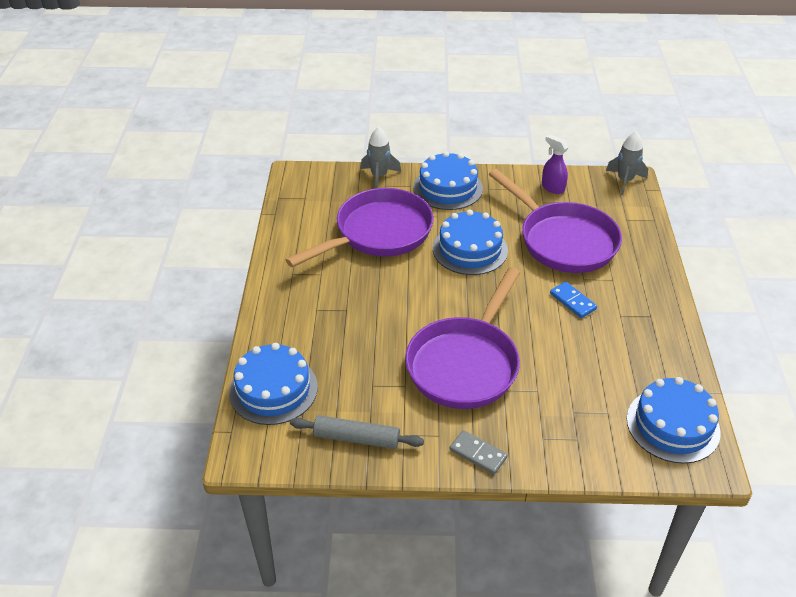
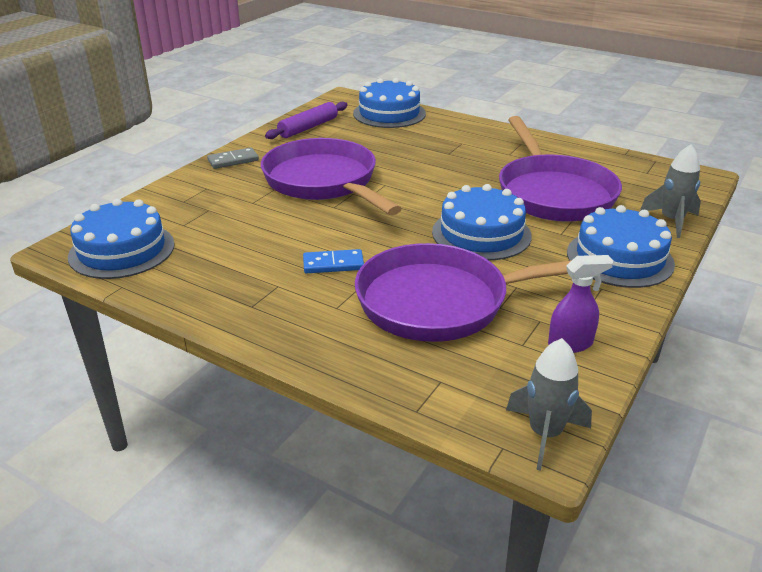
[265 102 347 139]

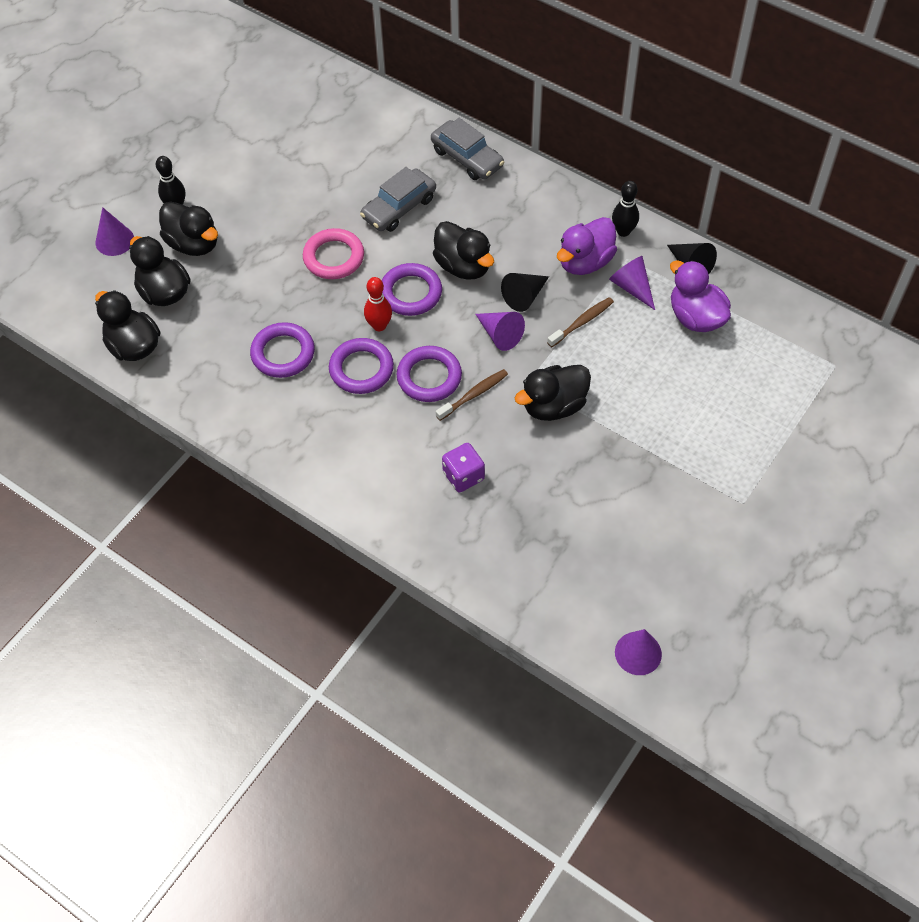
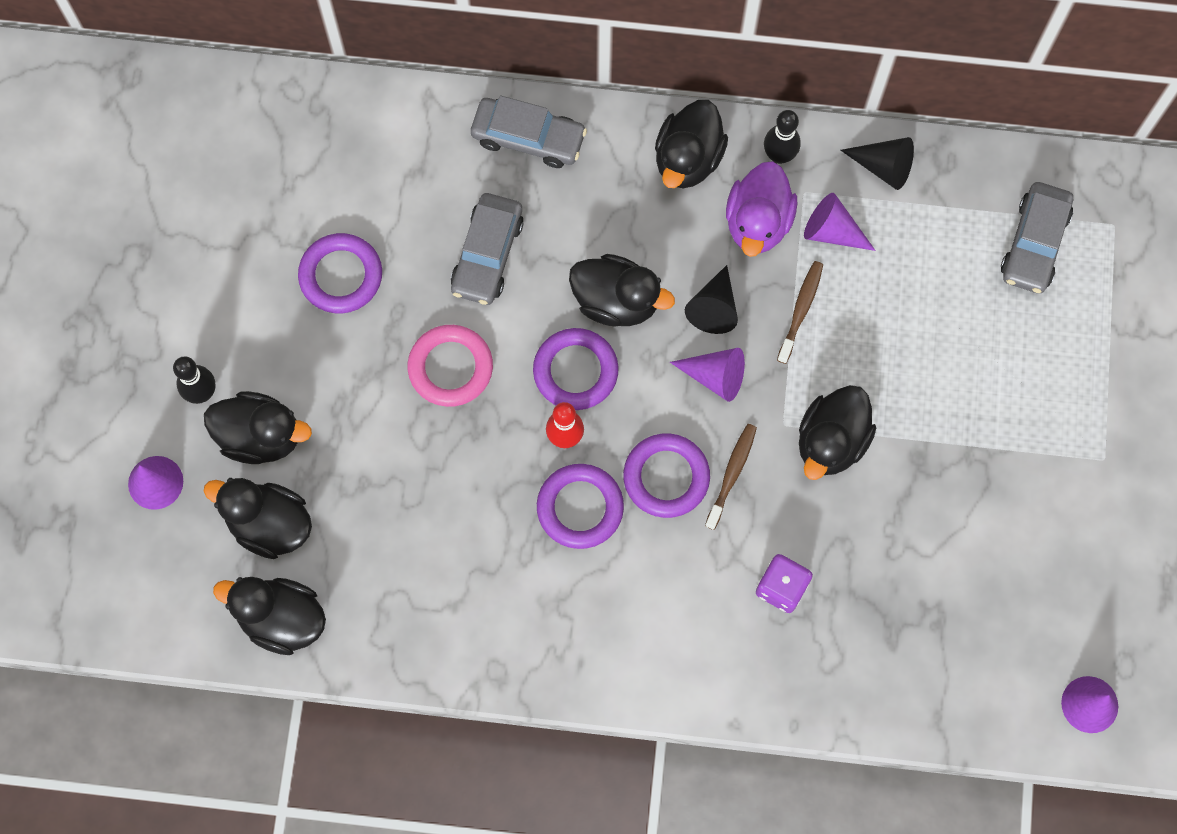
[298 233 382 313]
[670 260 731 332] (first image)
[655 100 728 188]
[1001 182 1073 293]

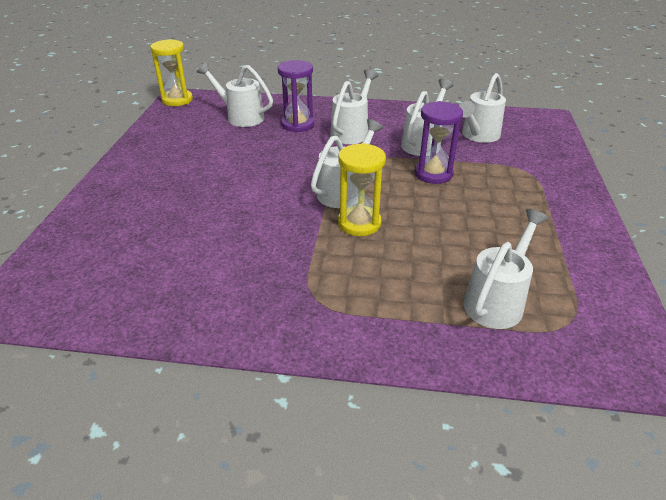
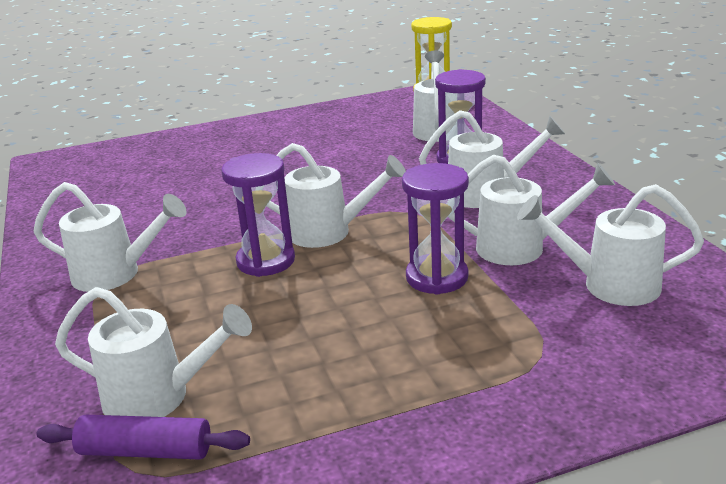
[221 153 295 277]
[34 182 186 292]
[36 415 250 460]

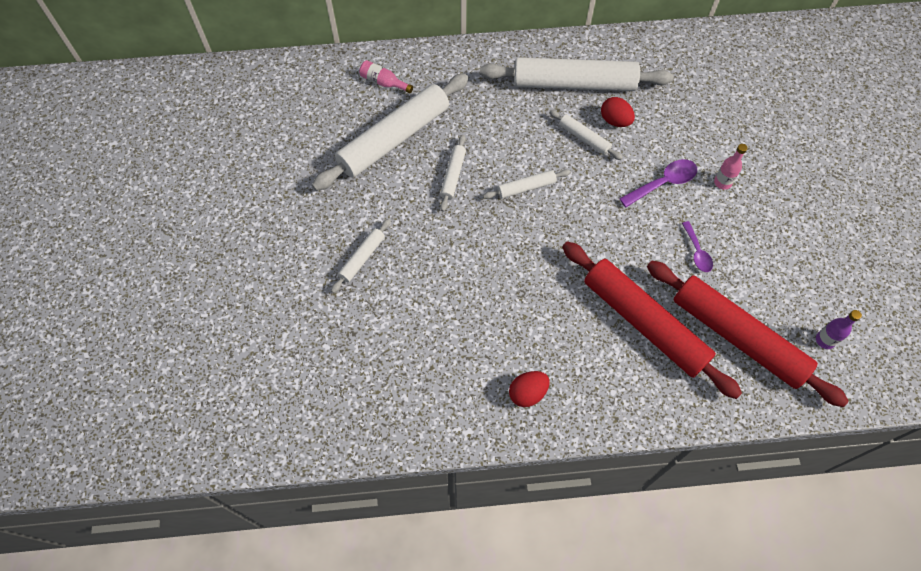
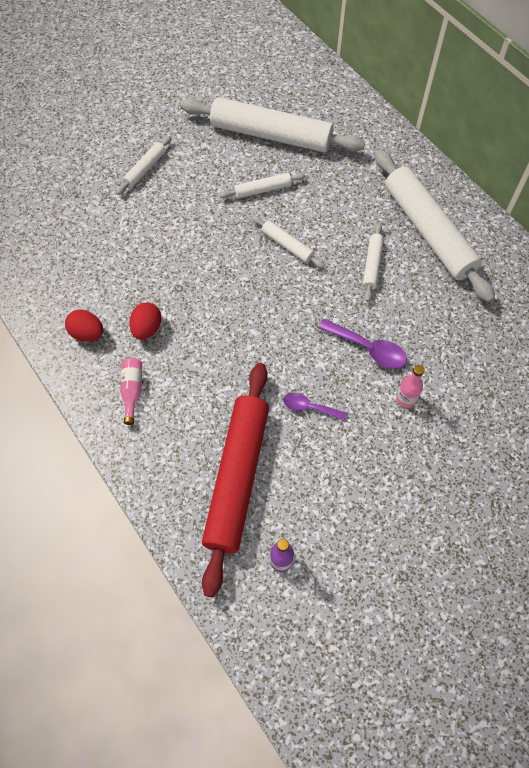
[116 136 172 195]
[120 358 142 425]
[562 241 742 399] (first image)
[129 302 162 340]
[283 392 347 421]

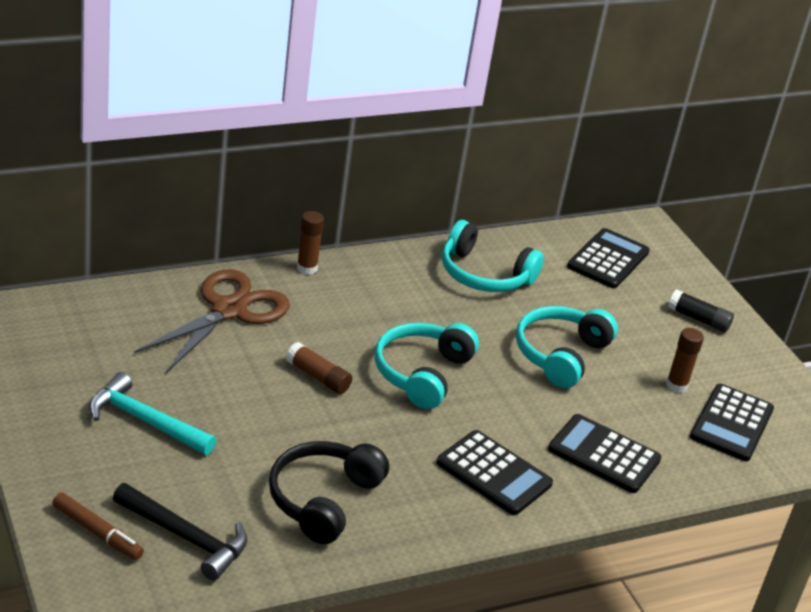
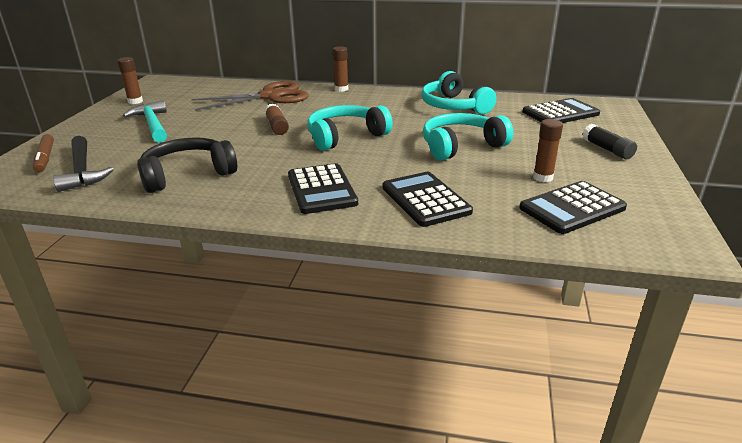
[117 57 143 104]

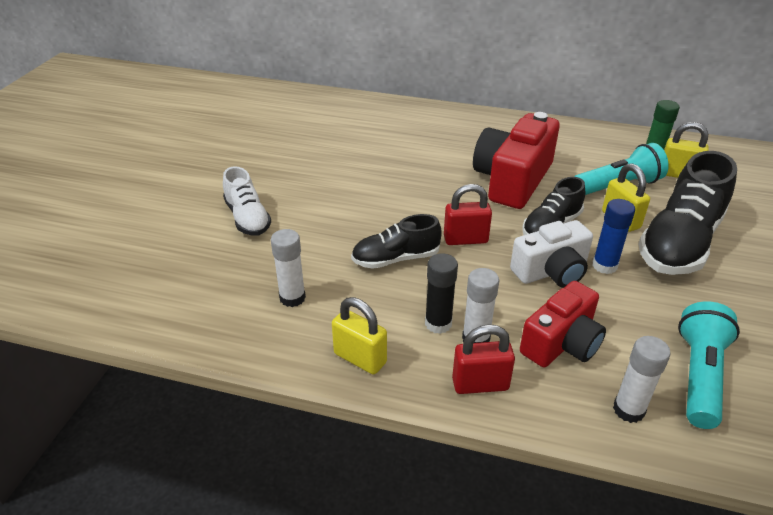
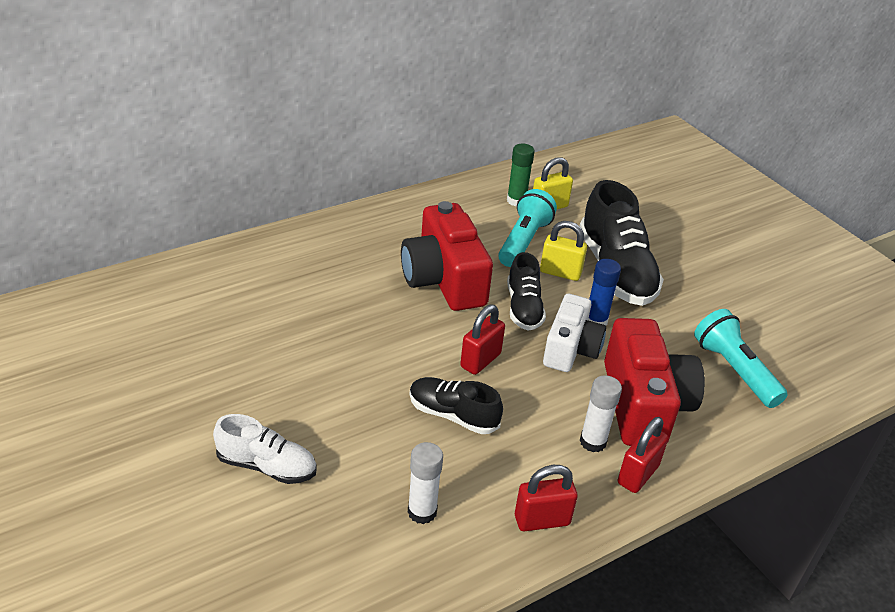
[515 465 578 532]
[409 377 503 434]
[425 253 458 334] (first image)
[604 318 705 446]
[613 336 671 423] (first image)

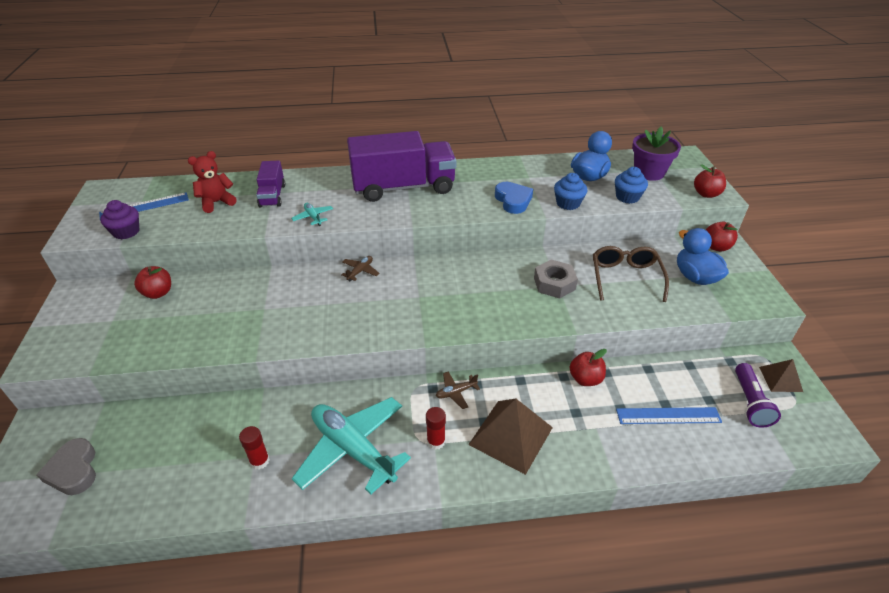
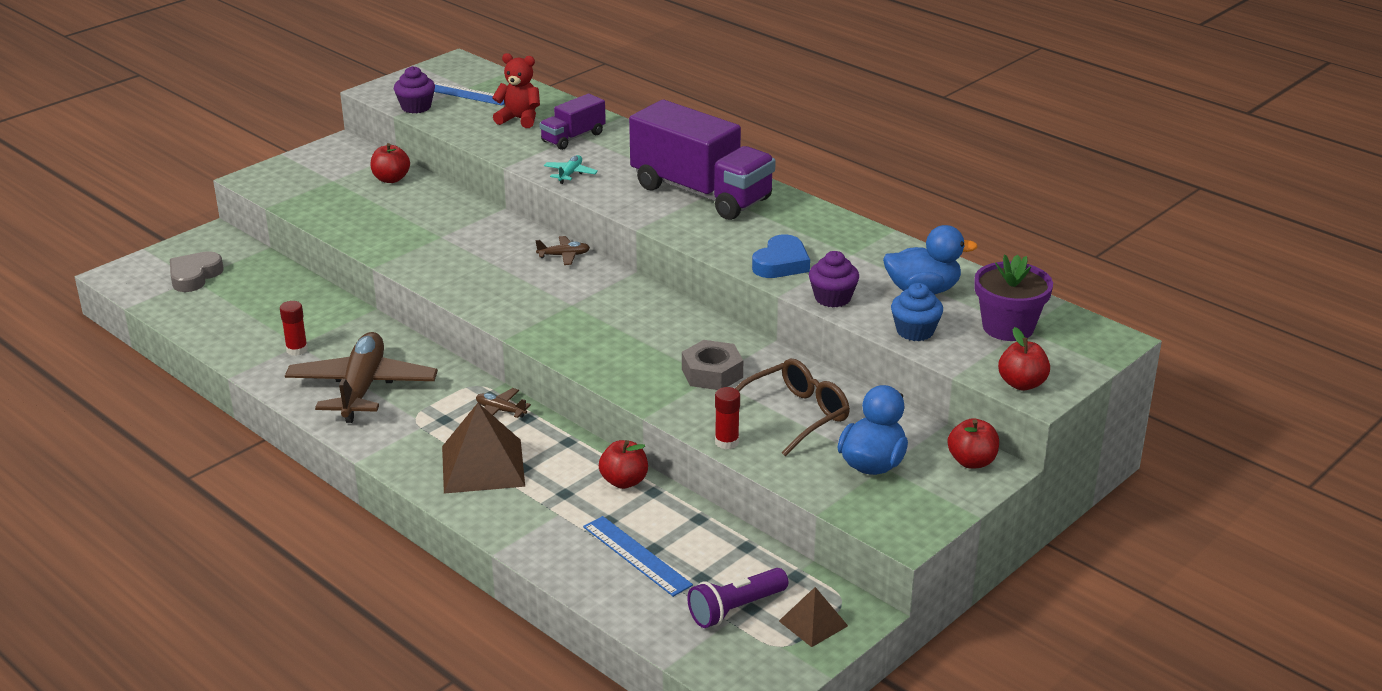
[285 332 438 423]
[715 387 740 449]
[809 251 859 307]

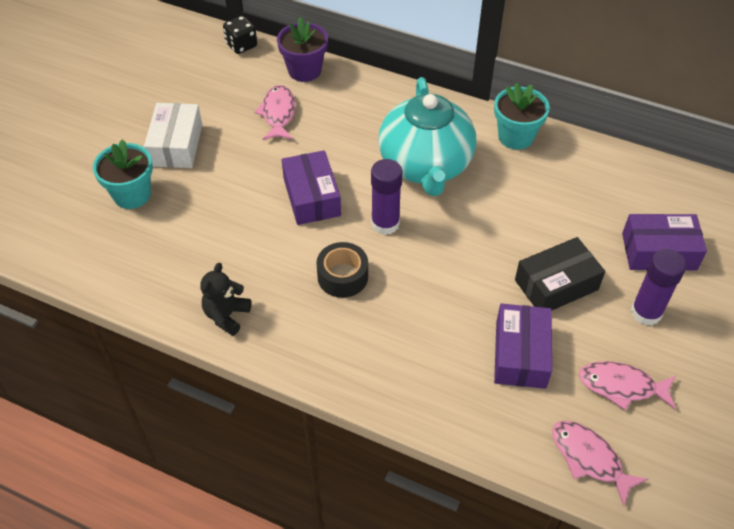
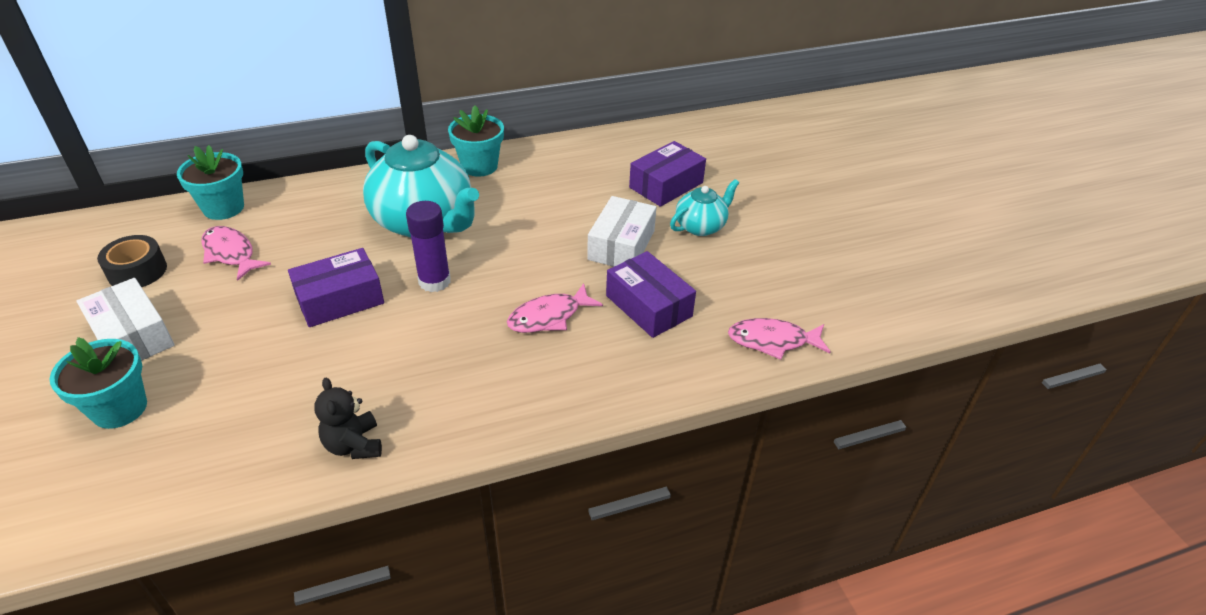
[223 16 257 54] (first image)
[177 145 244 220]
[288 248 384 327]
[97 235 167 287]
[587 196 656 267]
[507 283 603 333]
[670 179 739 236]

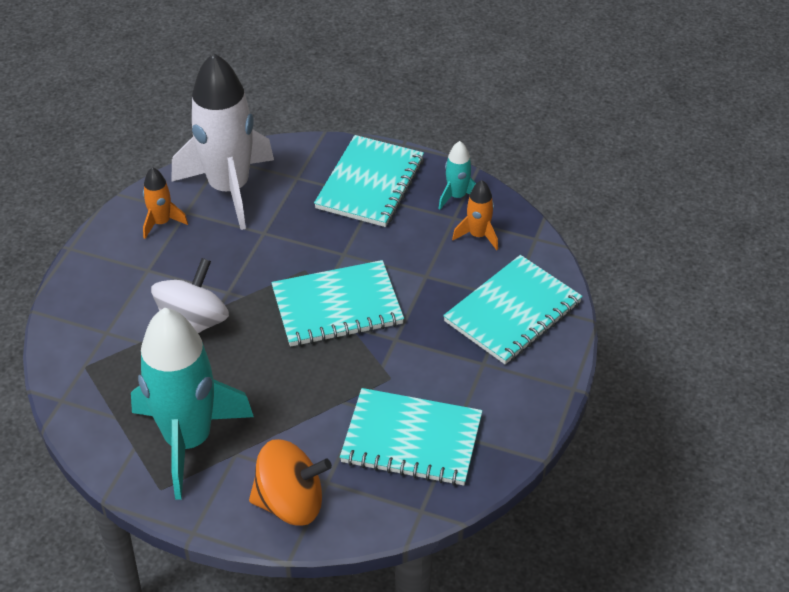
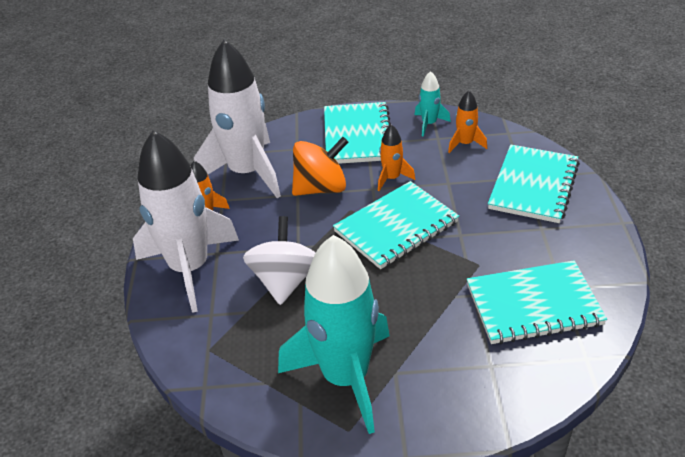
[292 137 348 196]
[133 130 239 313]
[378 124 415 191]

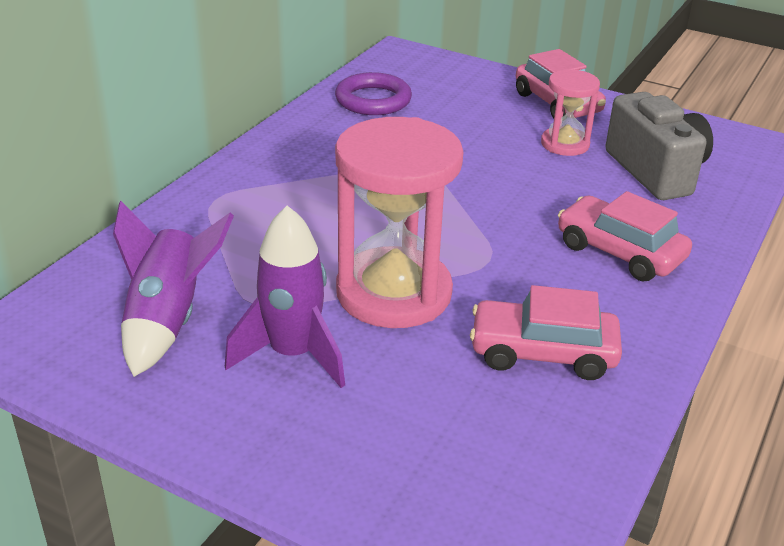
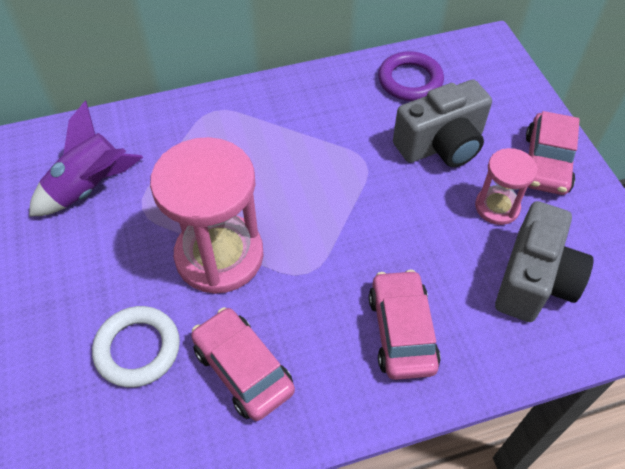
[225 206 345 388] (first image)
[92 306 180 387]
[393 80 492 167]

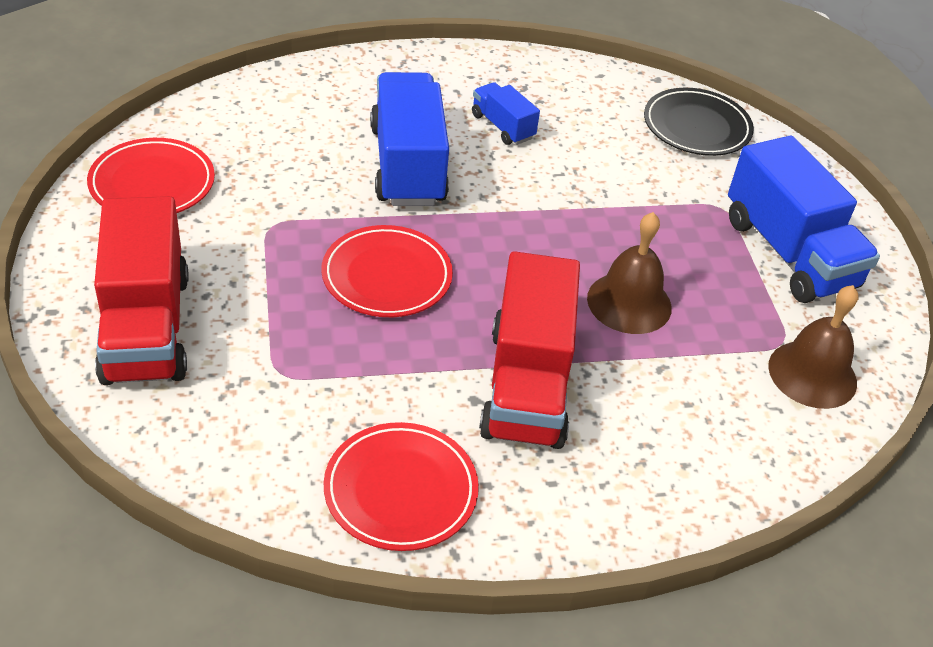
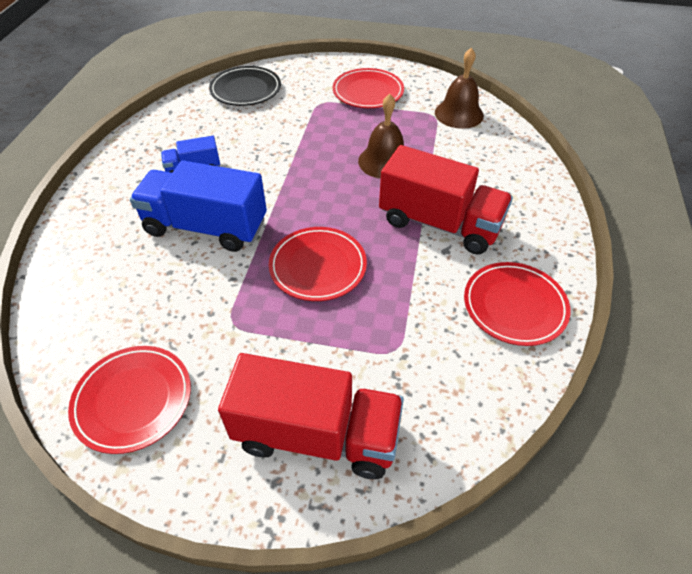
[333 68 404 108]

